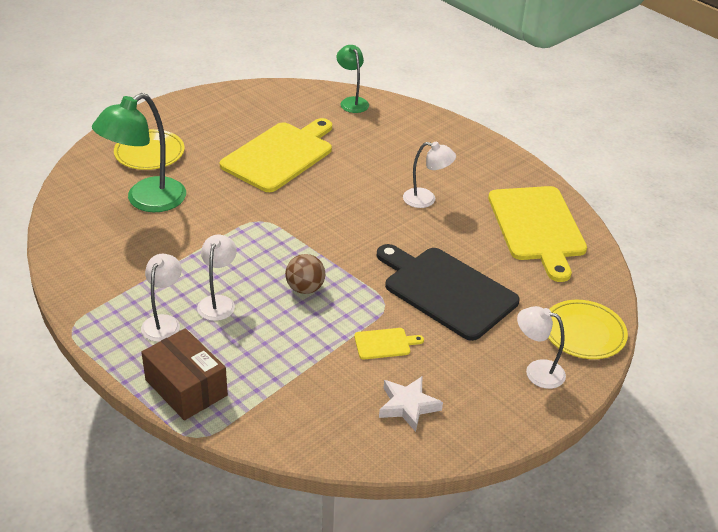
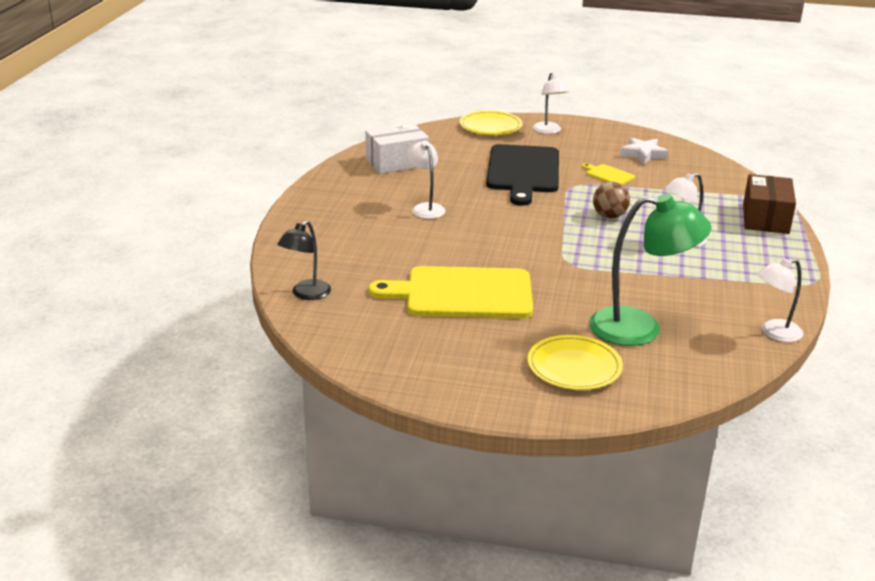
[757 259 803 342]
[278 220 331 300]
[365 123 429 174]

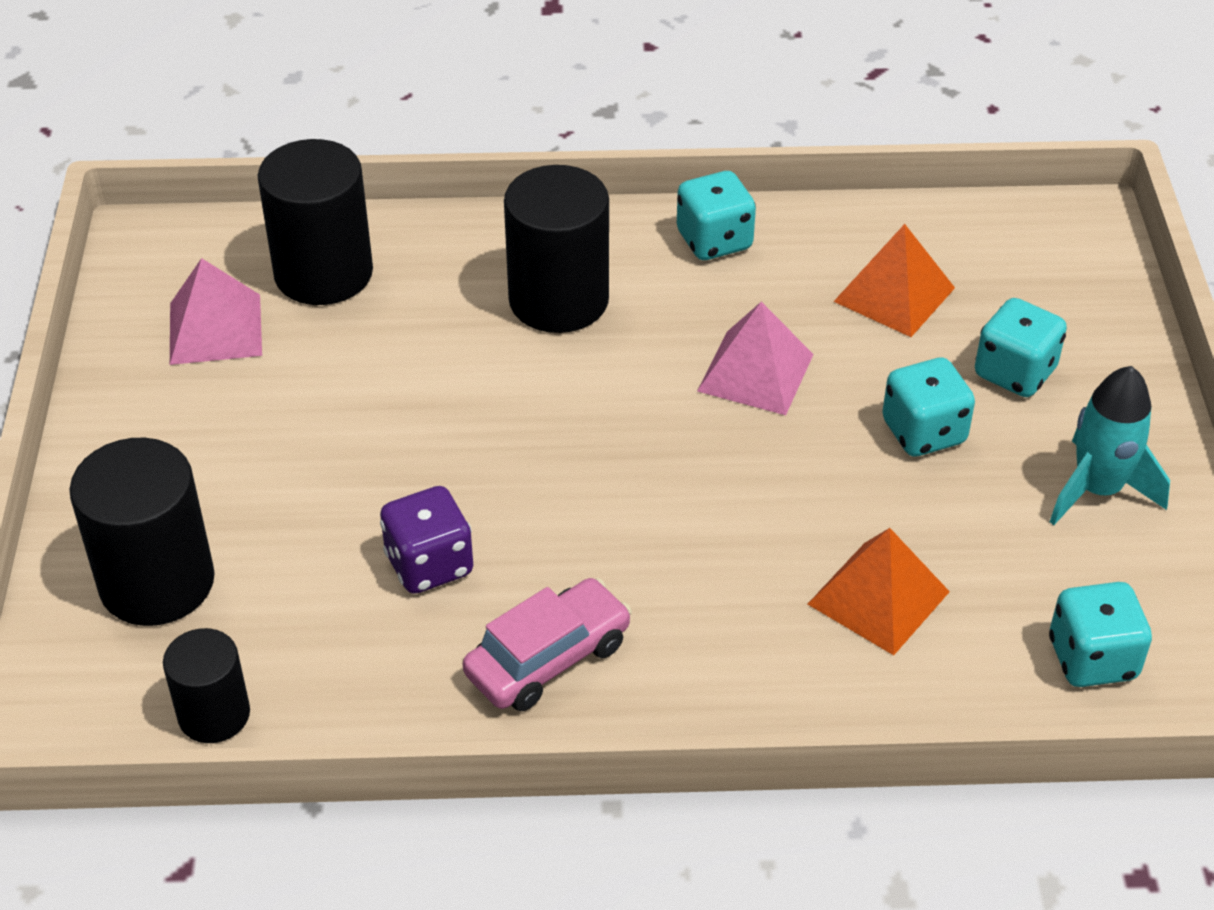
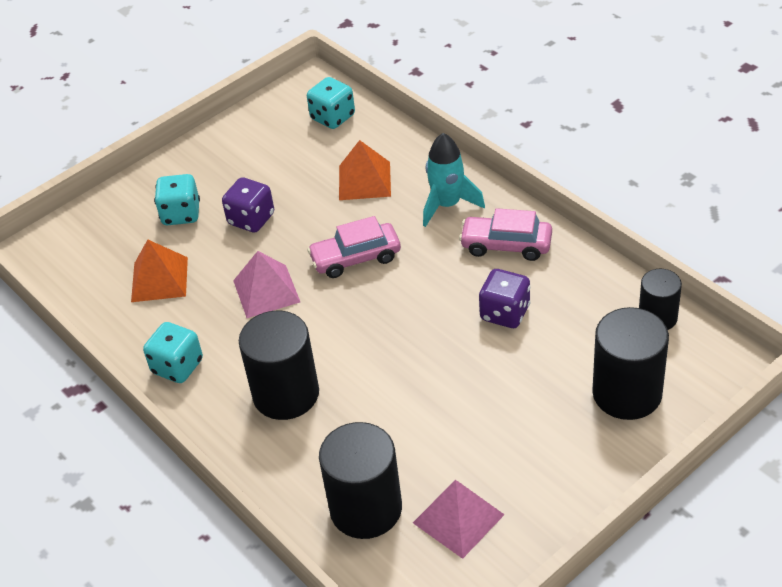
[222 177 274 233]
[423 133 485 227]
[307 216 401 278]

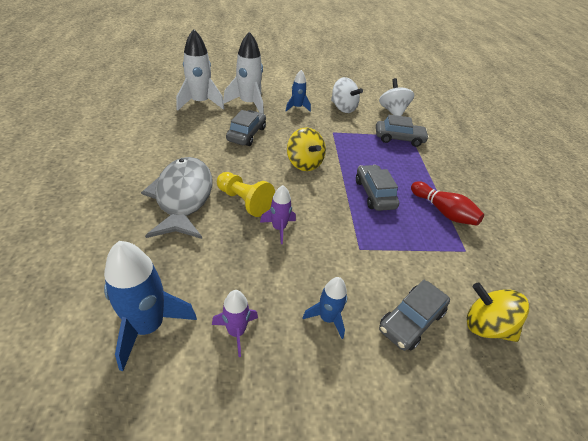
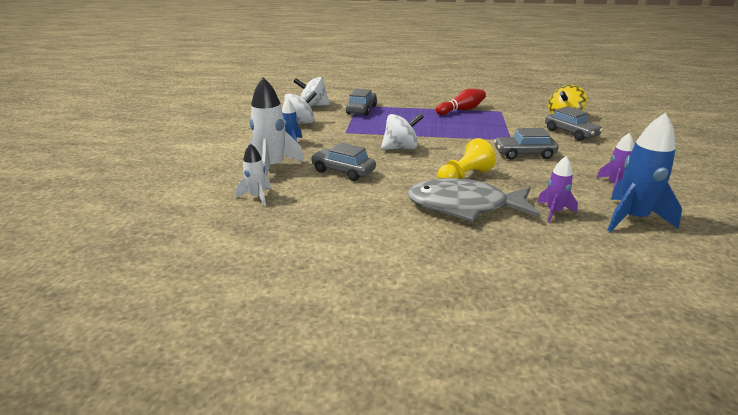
[236 143 271 207]
[537 156 578 223]
[381 113 424 150]
[302 277 347 339] (first image)
[494 128 559 159]

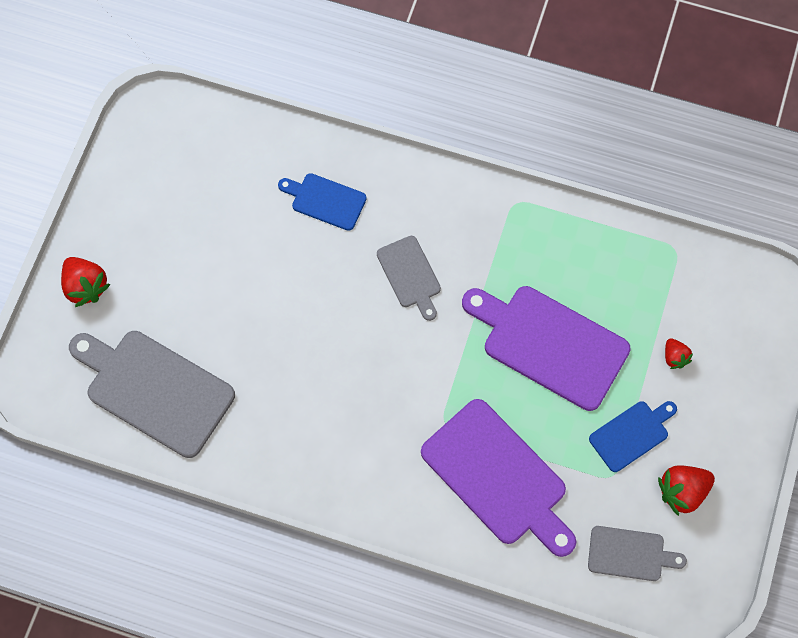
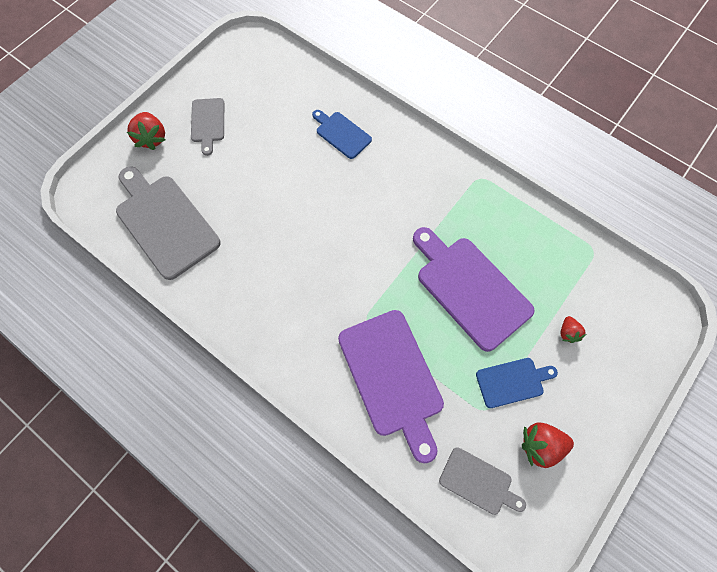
[191 98 224 156]

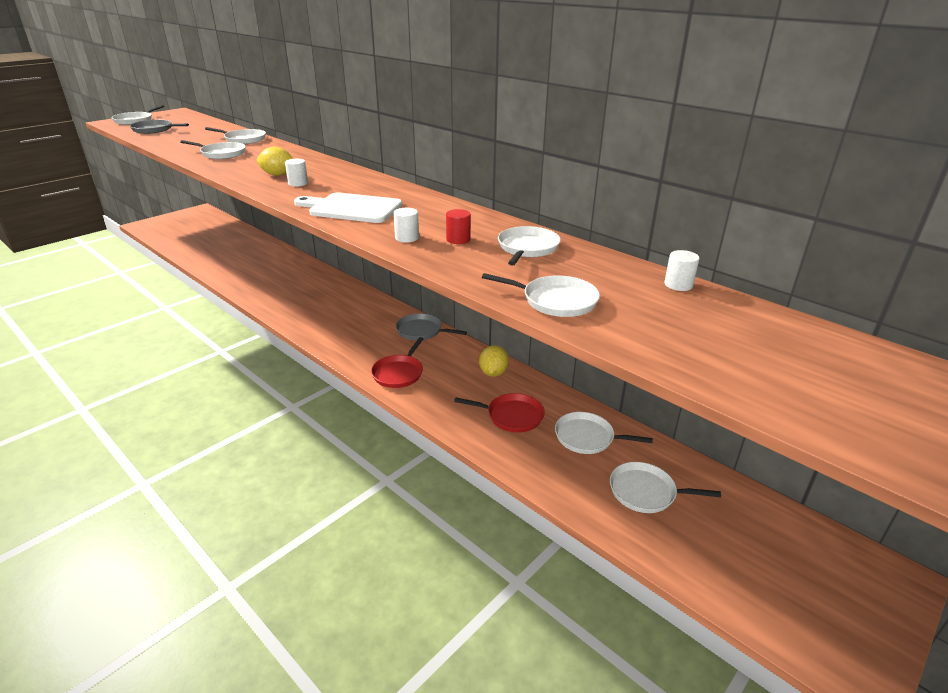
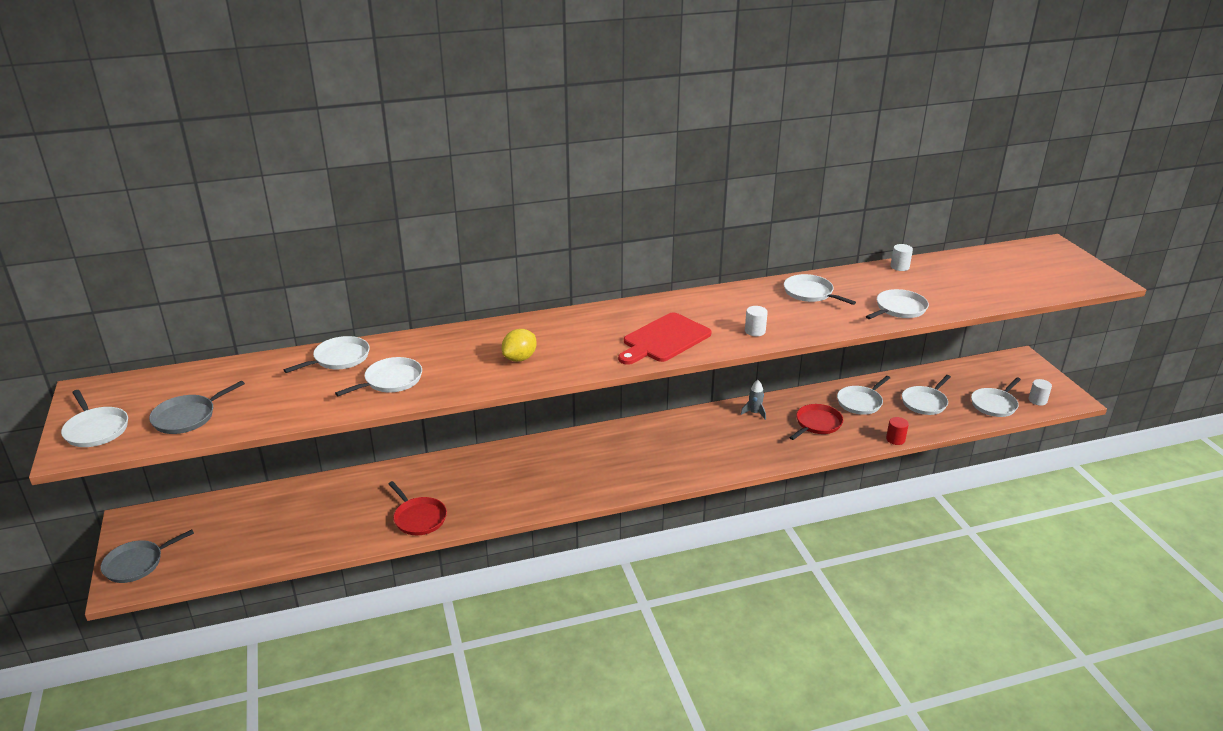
[1029 379 1052 406]
[618 312 711 365]
[389 481 447 535]
[101 530 194 583]
[886 417 909 445]
[740 380 766 420]
[971 377 1021 417]

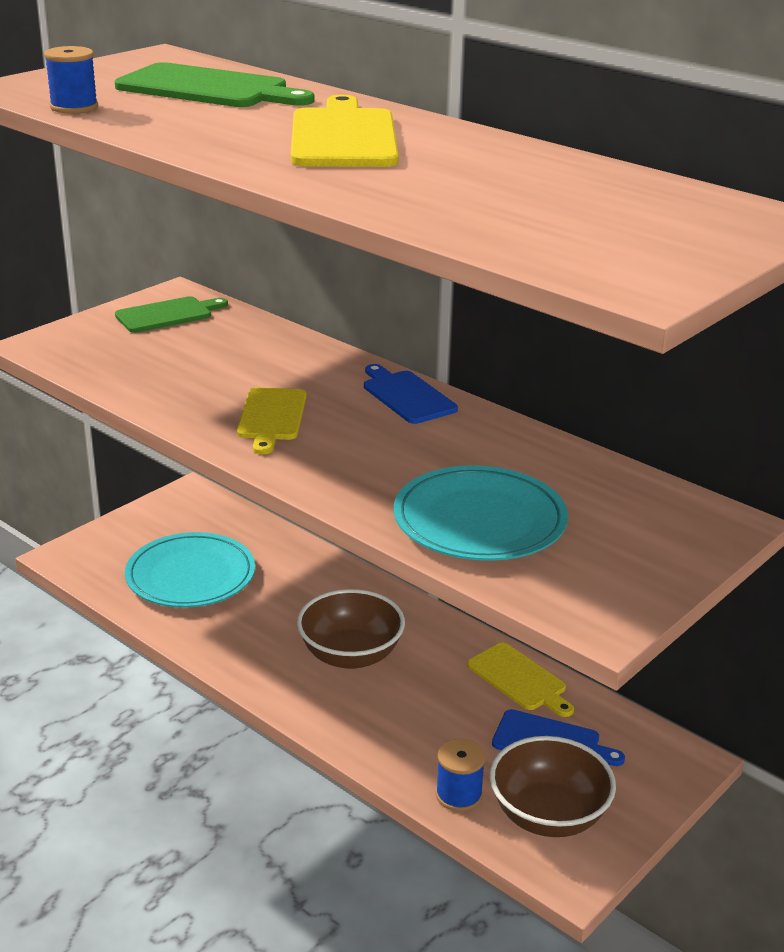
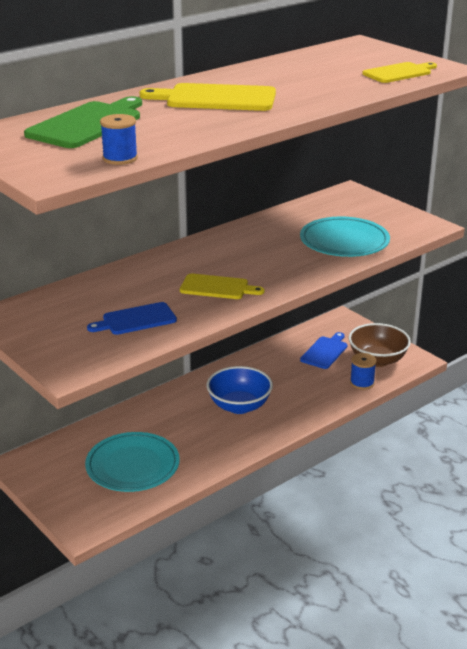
[115 296 228 333] (first image)
[207 366 273 414]
[87 302 177 335]
[362 62 437 83]

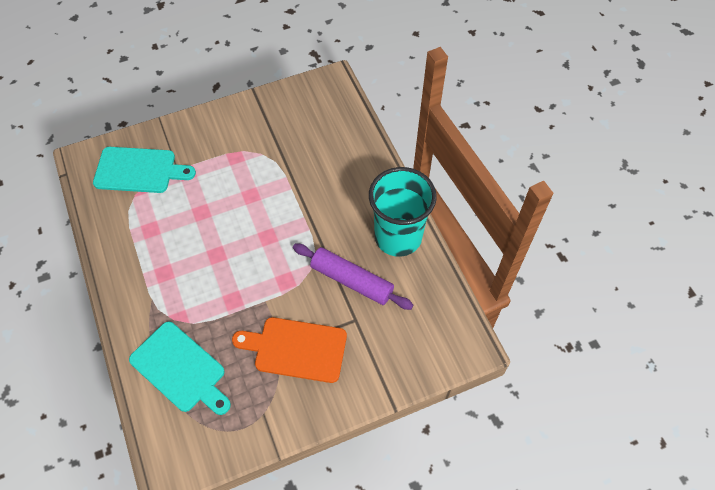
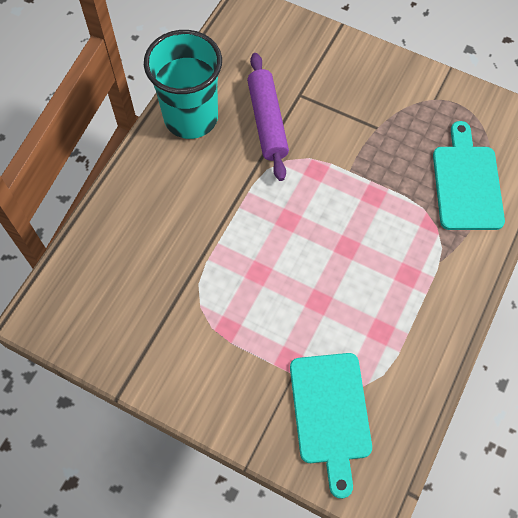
[290 353 372 499]
[232 317 347 383] (first image)

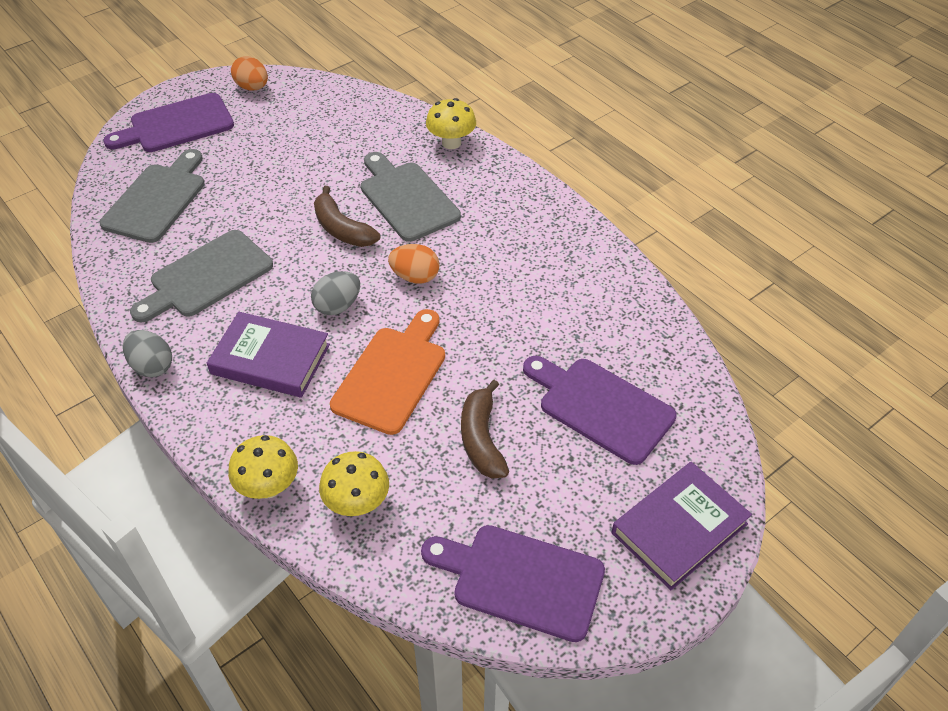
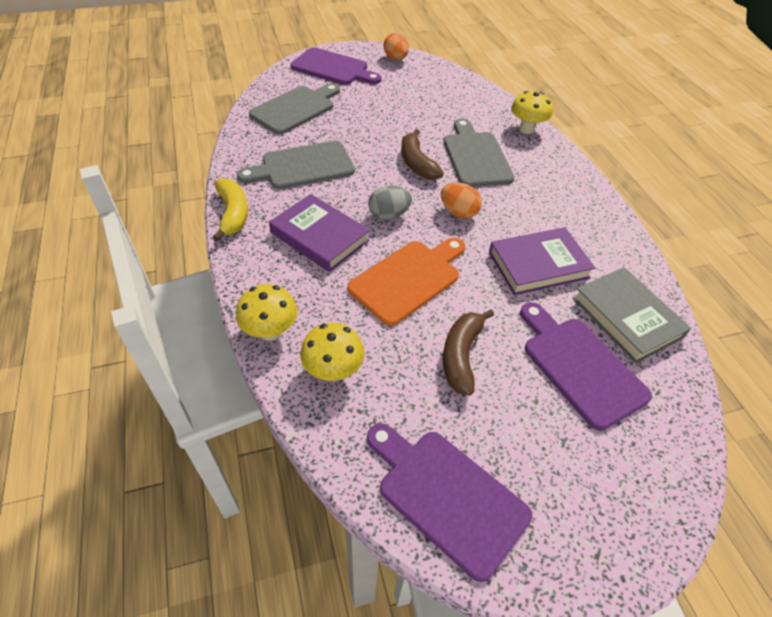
[291 47 382 85]
[213 178 248 241]
[489 227 595 295]
[573 267 691 363]

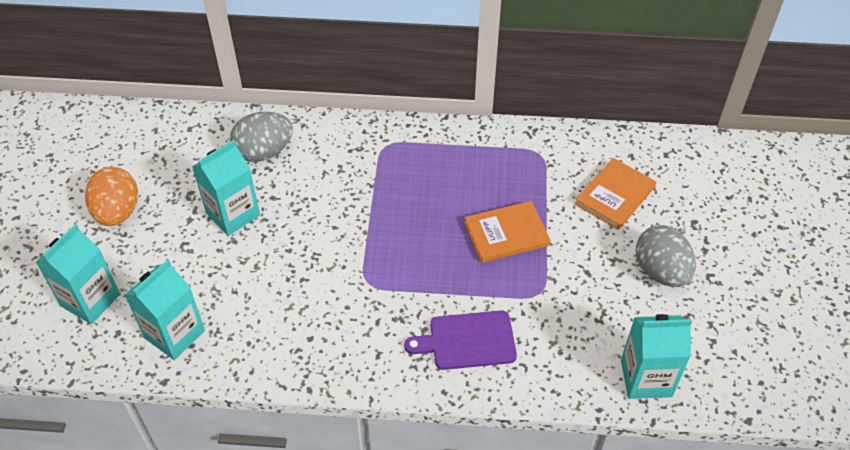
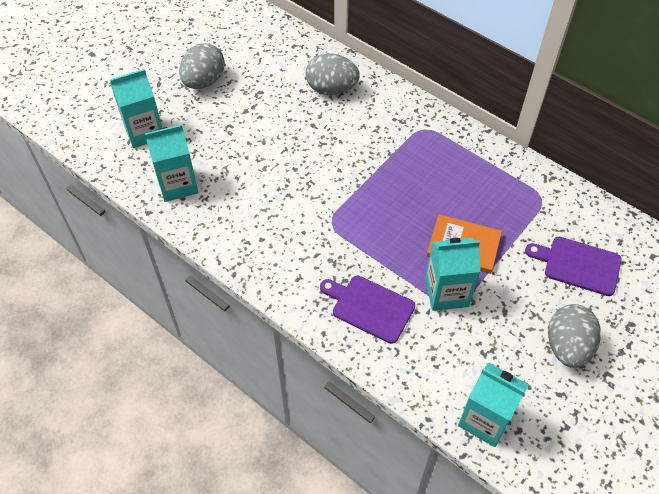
[179 43 225 89]
[425 238 480 311]
[525 237 622 296]

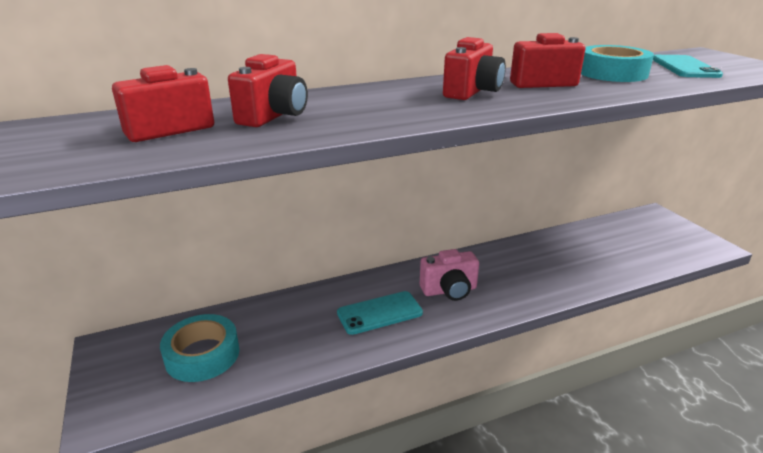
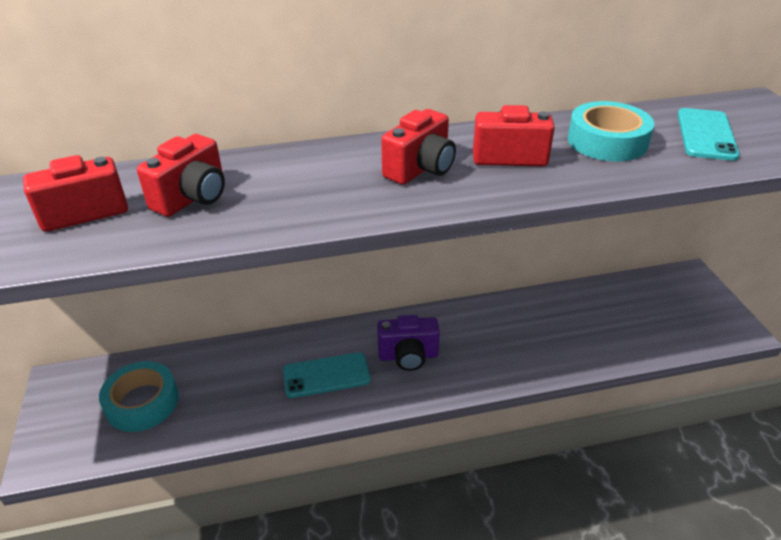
[377 315 440 371]

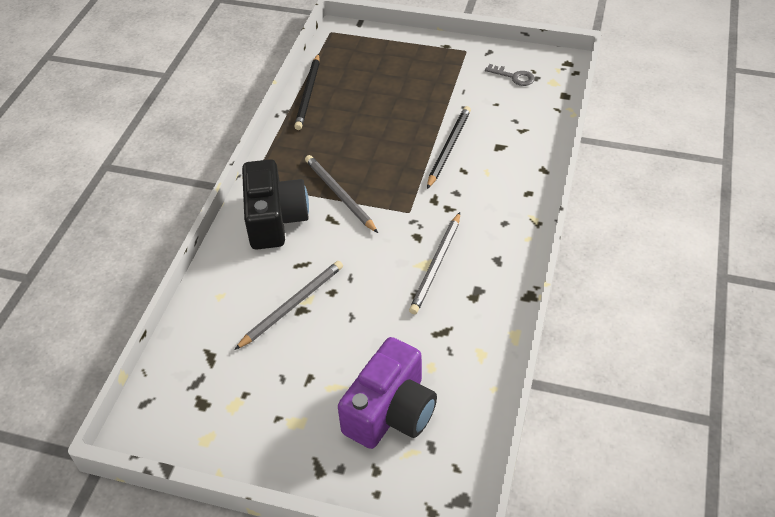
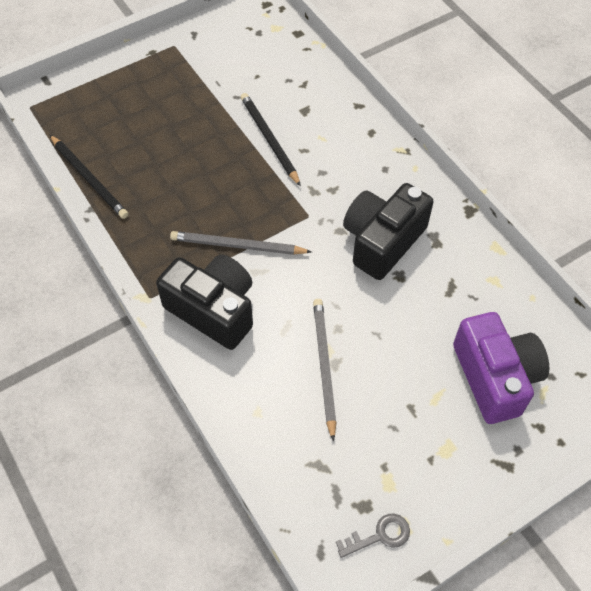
[343 183 433 280]
[336 514 410 558]

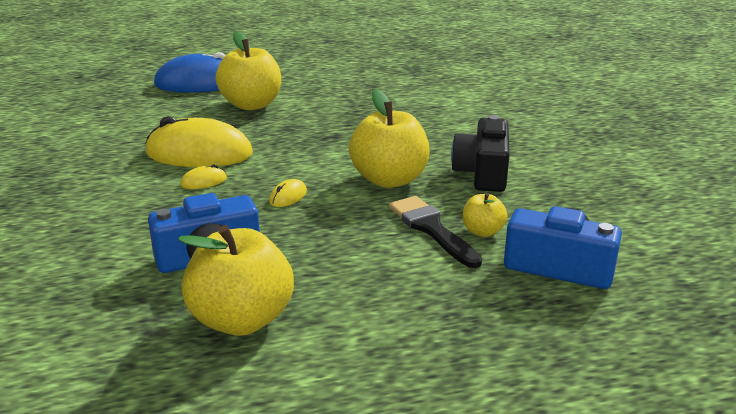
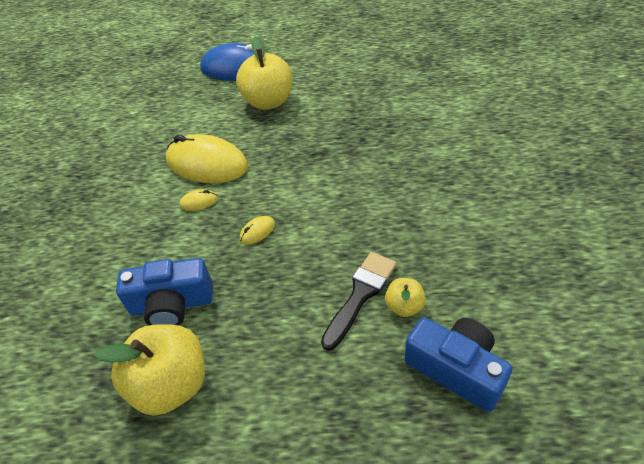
[349 89 430 188] (first image)
[321 252 397 351]
[451 115 510 192] (first image)

